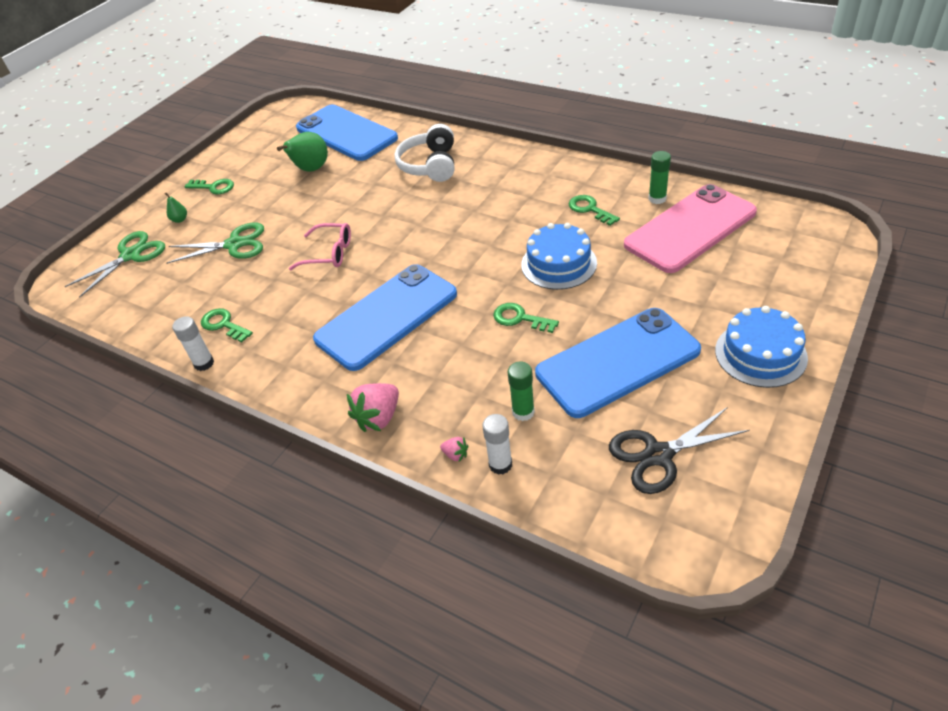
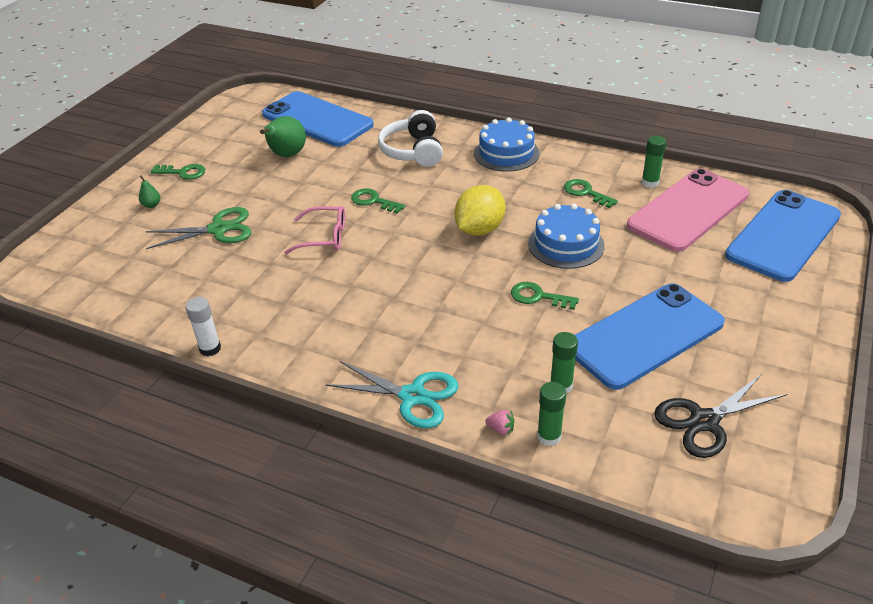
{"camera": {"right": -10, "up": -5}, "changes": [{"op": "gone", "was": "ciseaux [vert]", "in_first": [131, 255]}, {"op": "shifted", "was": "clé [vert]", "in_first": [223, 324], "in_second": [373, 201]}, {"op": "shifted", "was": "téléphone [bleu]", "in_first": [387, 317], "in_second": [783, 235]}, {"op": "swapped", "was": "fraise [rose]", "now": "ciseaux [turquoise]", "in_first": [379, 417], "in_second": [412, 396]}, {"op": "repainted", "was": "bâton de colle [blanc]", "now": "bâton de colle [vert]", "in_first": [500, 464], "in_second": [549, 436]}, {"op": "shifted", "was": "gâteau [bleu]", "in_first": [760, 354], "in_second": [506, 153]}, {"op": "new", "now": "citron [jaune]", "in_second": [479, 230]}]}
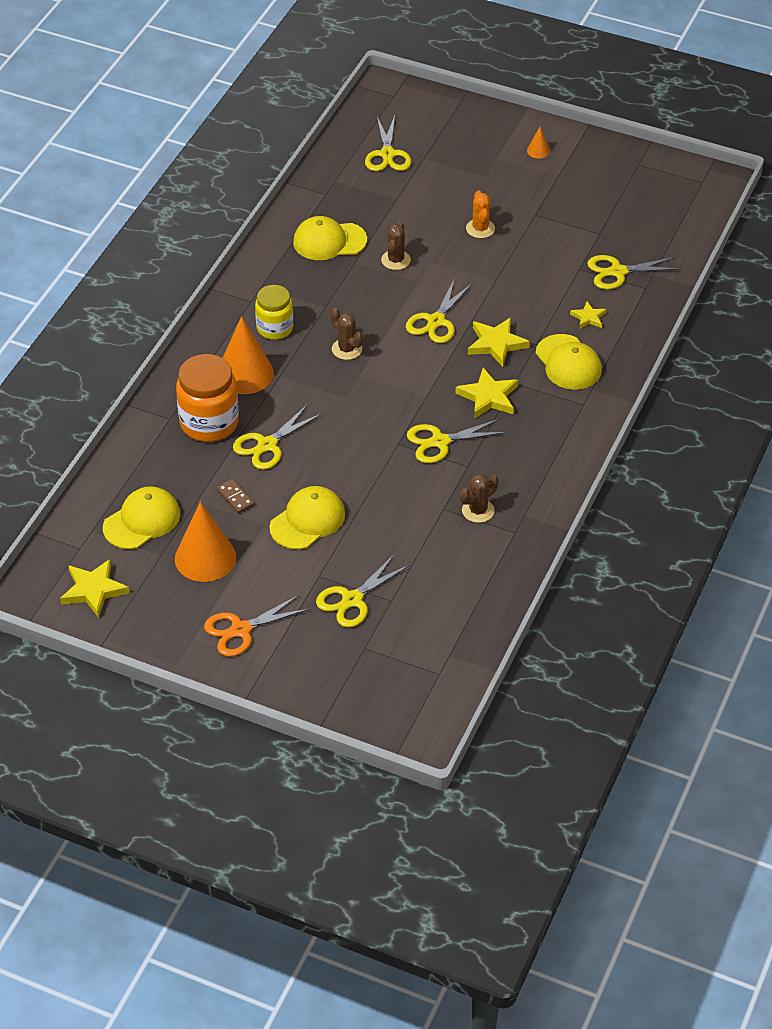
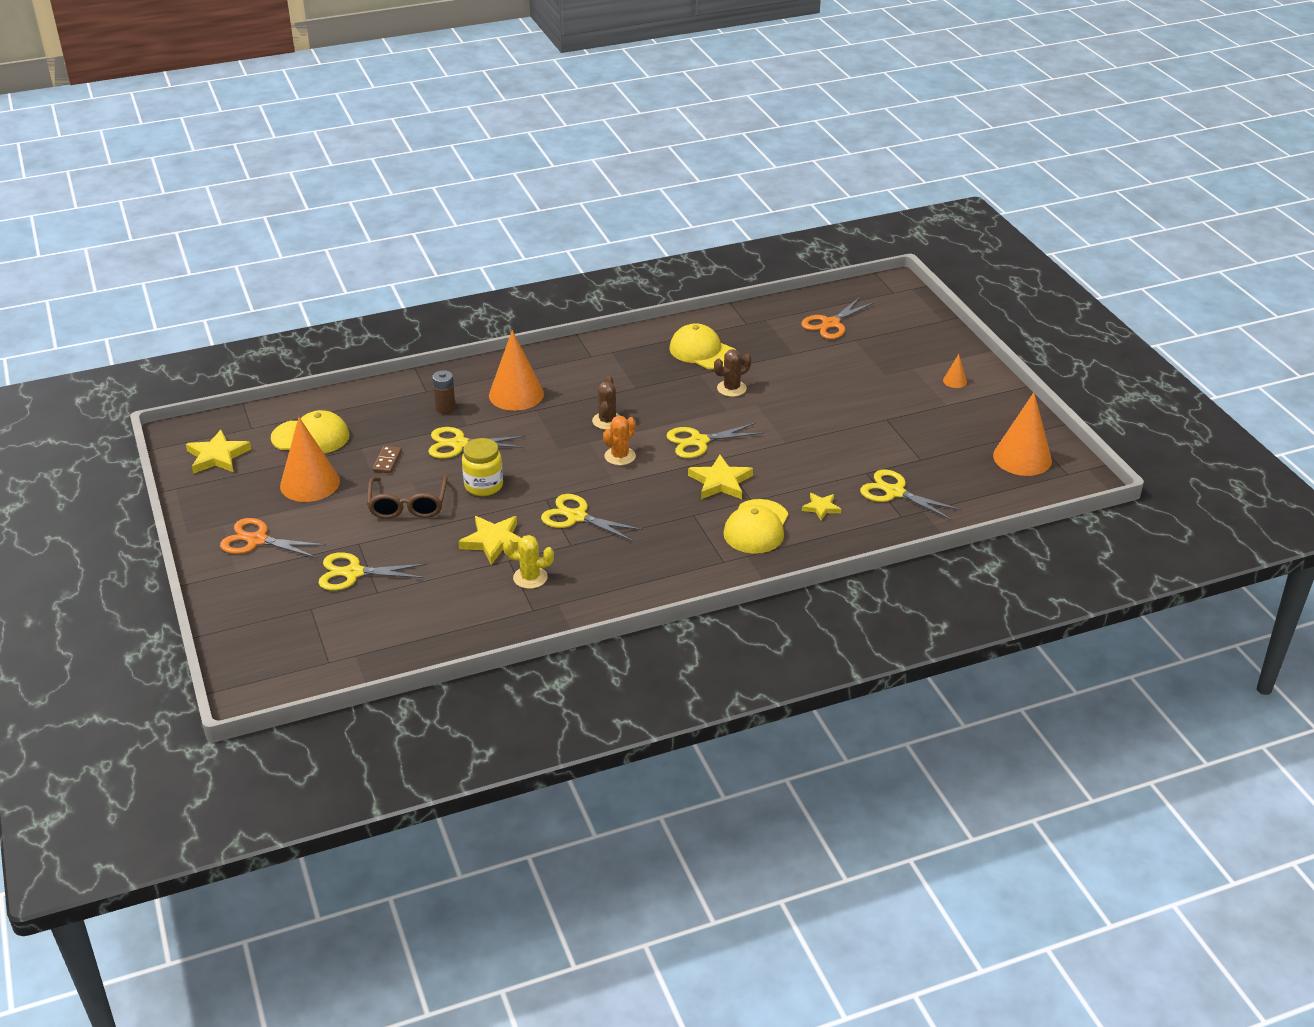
{"camera": {"right": 45, "up": -10}, "changes": [{"op": "swapped", "was": "bocal [orange]", "now": "pile [marron]", "in_first": [209, 423], "in_second": [445, 408]}, {"op": "shifted", "was": "bocal [jaune]", "in_first": [275, 328], "in_second": [483, 486]}, {"op": "swapped", "was": "casquette [jaune]", "now": "lunettes [marron]", "in_first": [307, 520], "in_second": [408, 505]}, {"op": "repainted", "was": "ciseaux [jaune]", "now": "ciseaux [orange]", "in_first": [387, 154], "in_second": [831, 324]}, {"op": "shifted", "was": "étoile [jaune]", "in_first": [488, 397], "in_second": [494, 541]}, {"op": "repainted", "was": "cactus [marron]", "now": "cactus [jaune]", "in_first": [478, 510], "in_second": [530, 578]}, {"op": "shifted", "was": "cactus [orange]", "in_first": [480, 229], "in_second": [620, 456]}, {"op": "new", "now": "cône [orange]", "in_second": [1022, 458]}]}
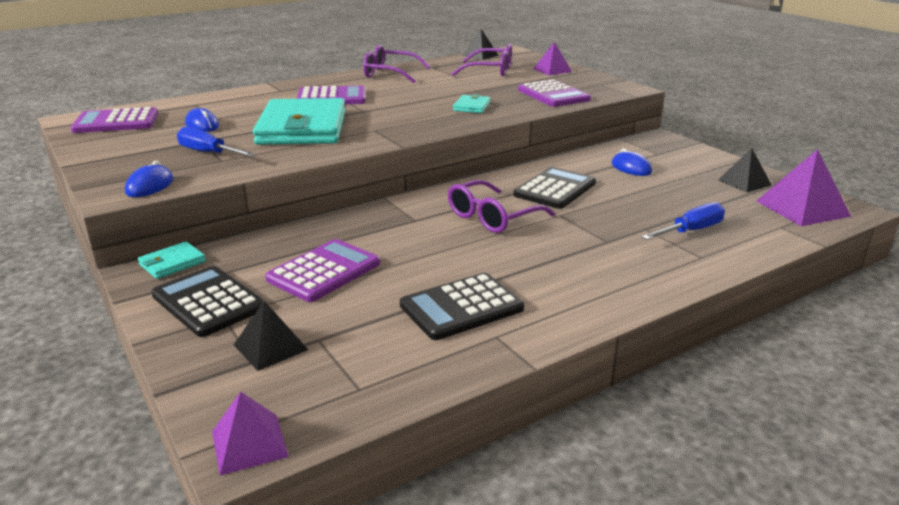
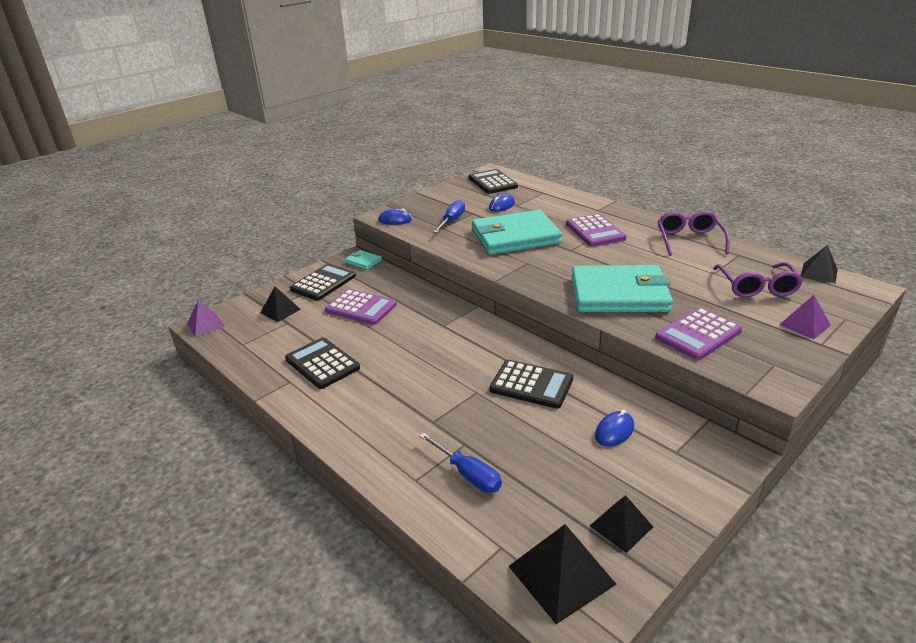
{"camera": {"right": 80, "up": 5}, "changes": [{"op": "repainted", "was": "calculatrice [violet]", "now": "calculatrice [noir]", "in_first": [116, 122], "in_second": [492, 182]}, {"op": "gone", "was": "lunettes [violet]", "in_first": [492, 217]}, {"op": "scaled", "was": "portefeuille [turquoise]", "in_first": [471, 106], "in_second": [619, 294], "ratio": 2.42}, {"op": "repainted", "was": "pyramide [violet]", "now": "pyramide [noir]", "in_first": [802, 208], "in_second": [561, 575]}]}
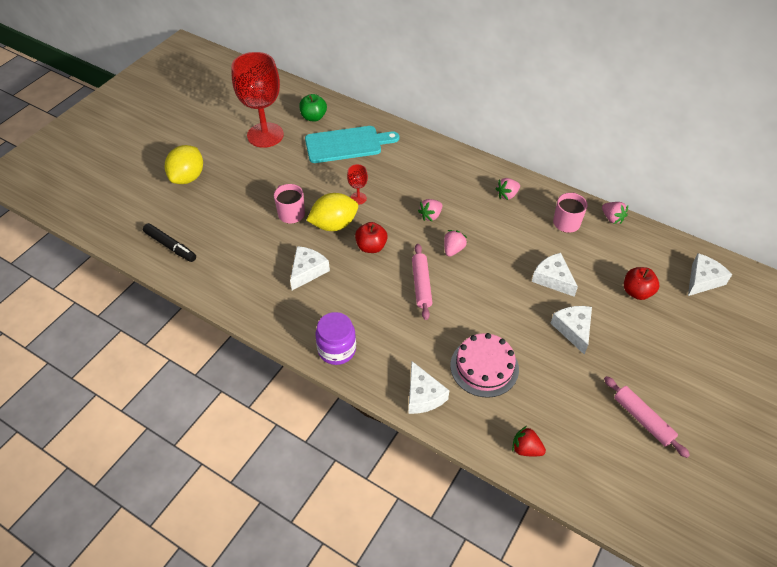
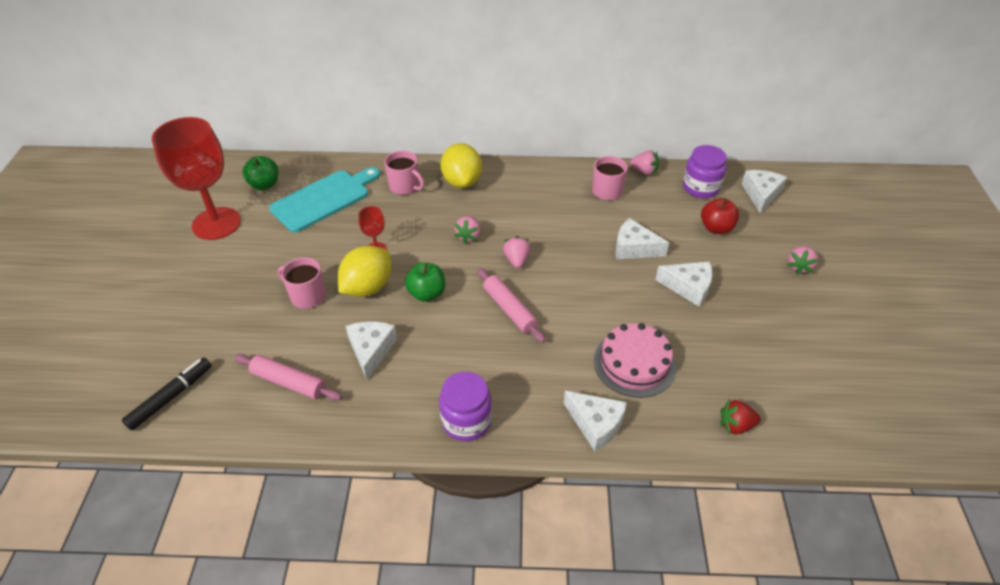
{"camera": {"right": -30, "up": -5}, "changes": [{"op": "rotated", "was": "feutre [noir]", "in_first": [170, 246], "in_second": [171, 397], "clockwise": -60}, {"op": "shifted", "was": "citron [jaune]", "in_first": [188, 177], "in_second": [462, 182]}, {"op": "repainted", "was": "pomme [rouge]", "now": "pomme [vert]", "in_first": [371, 247], "in_second": [427, 293]}, {"op": "shifted", "was": "fraise [rose]", "in_first": [507, 195], "in_second": [799, 267]}, {"op": "rotated", "was": "fromage [blanc]", "in_first": [573, 329], "in_second": [688, 287], "clockwise": 150}, {"op": "shifted", "was": "rouleau à pâtisserie [rose]", "in_first": [642, 419], "in_second": [289, 382]}, {"op": "new", "now": "tasse [rose]", "in_second": [405, 186]}, {"op": "new", "now": "bocal [violet]", "in_second": [700, 188]}]}
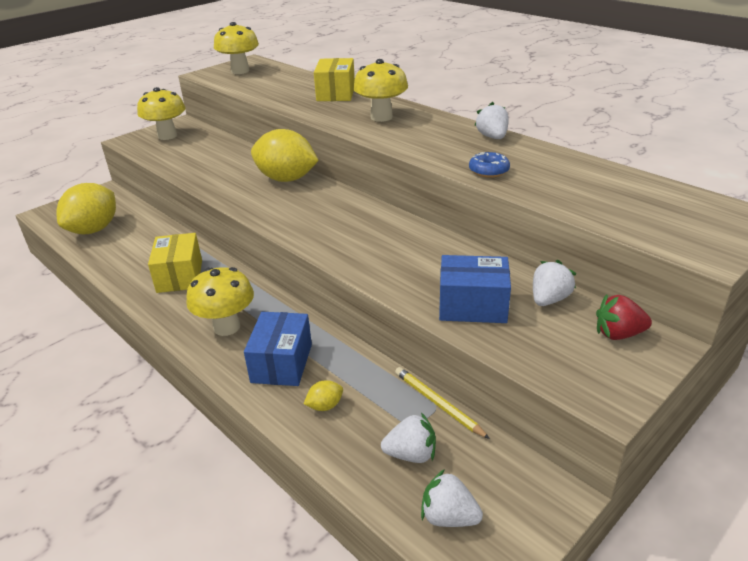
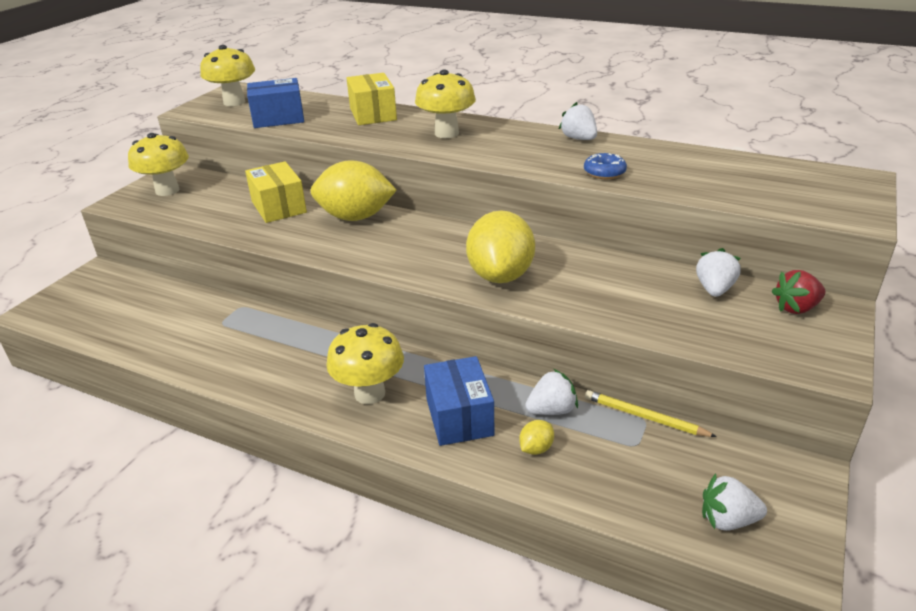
{"camera": {"right": -20, "up": 0}, "changes": [{"op": "shifted", "was": "citron [jaune]", "in_first": [94, 229], "in_second": [500, 275]}, {"op": "shifted", "was": "boîte [jaune]", "in_first": [179, 276], "in_second": [278, 207]}, {"op": "shifted", "was": "fraise [blanc]", "in_first": [411, 454], "in_second": [551, 410]}, {"op": "shifted", "was": "boîte [bleu]", "in_first": [472, 306], "in_second": [278, 118]}]}
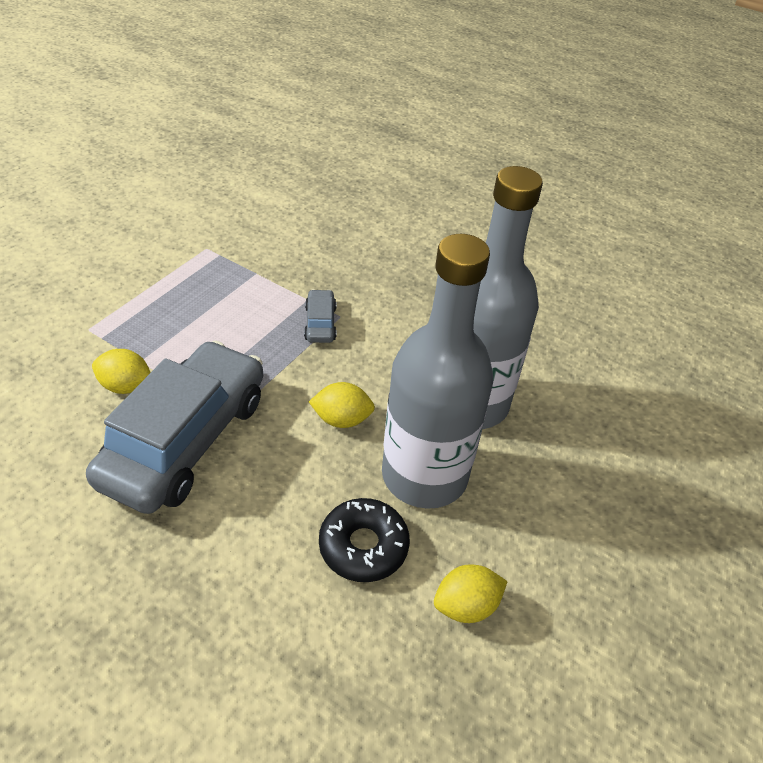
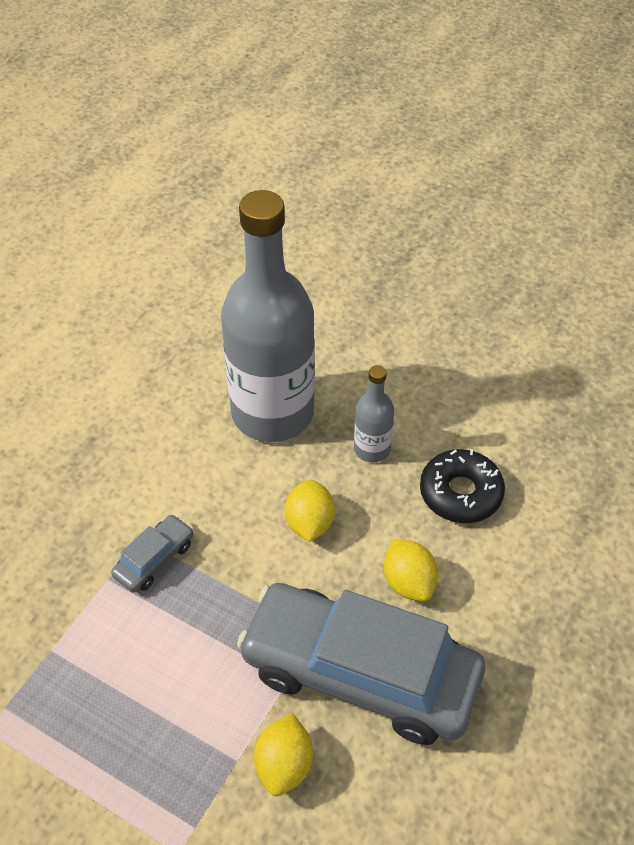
{"camera": {"right": -90, "up": 5}, "changes": [{"op": "rotated", "was": "voiture [gris]", "in_first": [320, 323], "in_second": [154, 559], "clockwise": 135}, {"op": "scaled", "was": "bouteille [gris]", "in_first": [424, 475], "in_second": [372, 449], "ratio": 0.43}, {"op": "shifted", "was": "citron [jaune]", "in_first": [466, 606], "in_second": [408, 582]}]}
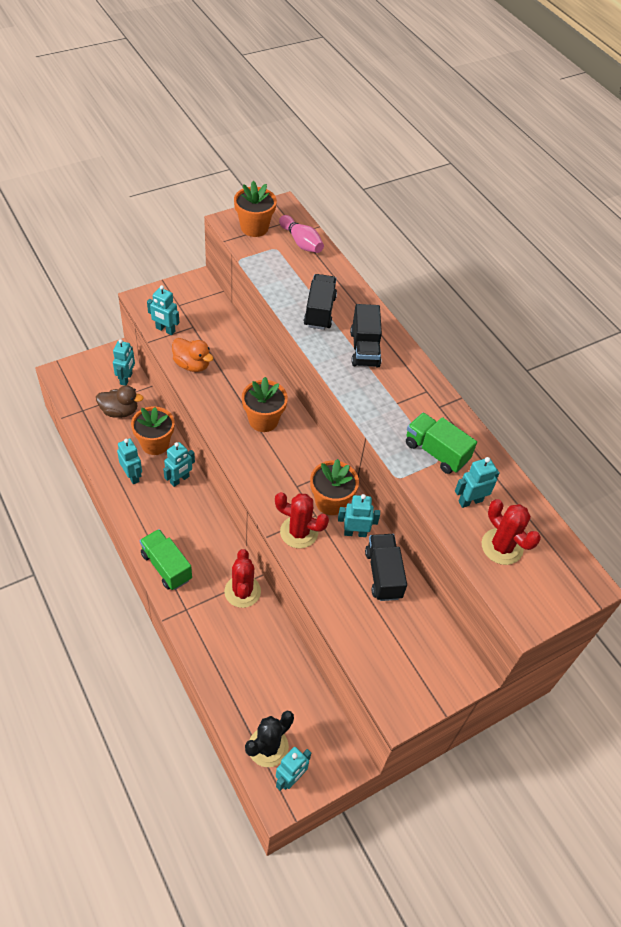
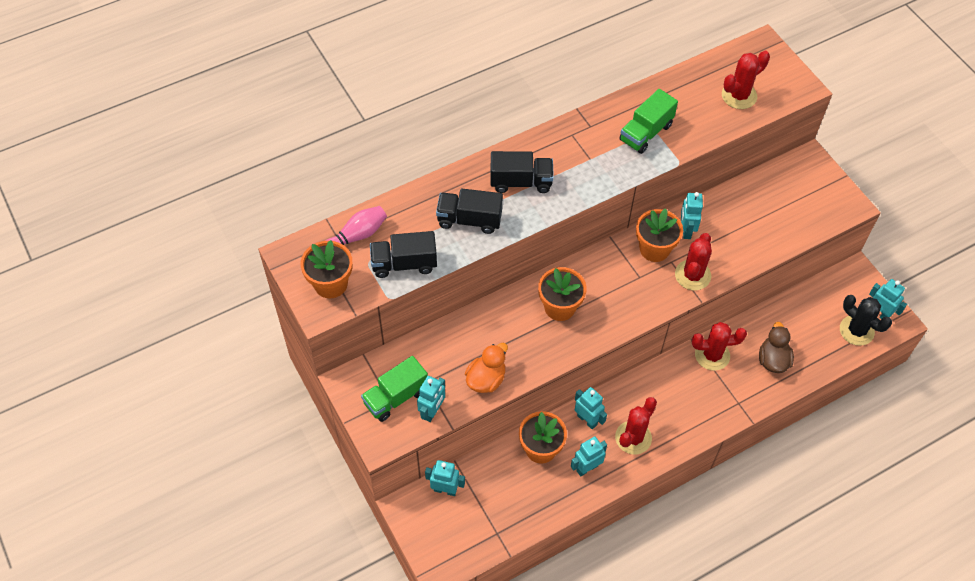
{"camera": {"right": -85, "up": 5}, "changes": [{"op": "shifted", "was": "canard [marron]", "in_first": [119, 411], "in_second": [773, 360]}, {"op": "shifted", "was": "camion [vert]", "in_first": [166, 566], "in_second": [396, 397]}, {"op": "shifted", "was": "camion [noir]", "in_first": [383, 574], "in_second": [404, 263]}, {"op": "gone", "was": "robot [turquoise]", "in_first": [470, 501]}, {"op": "new", "now": "cactus [rouge]", "in_second": [633, 438]}]}
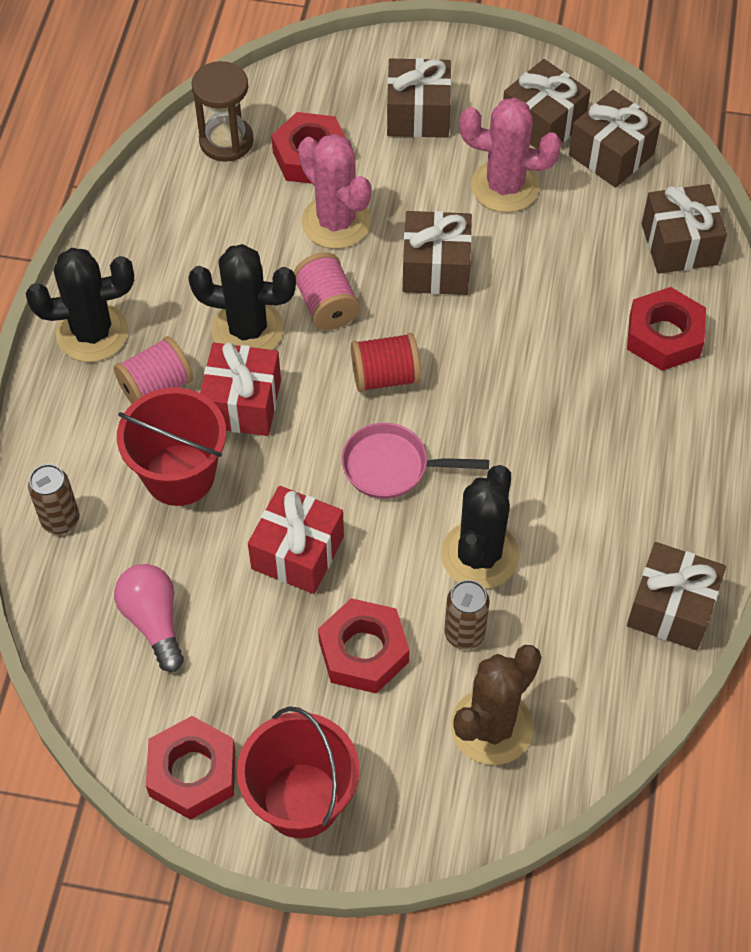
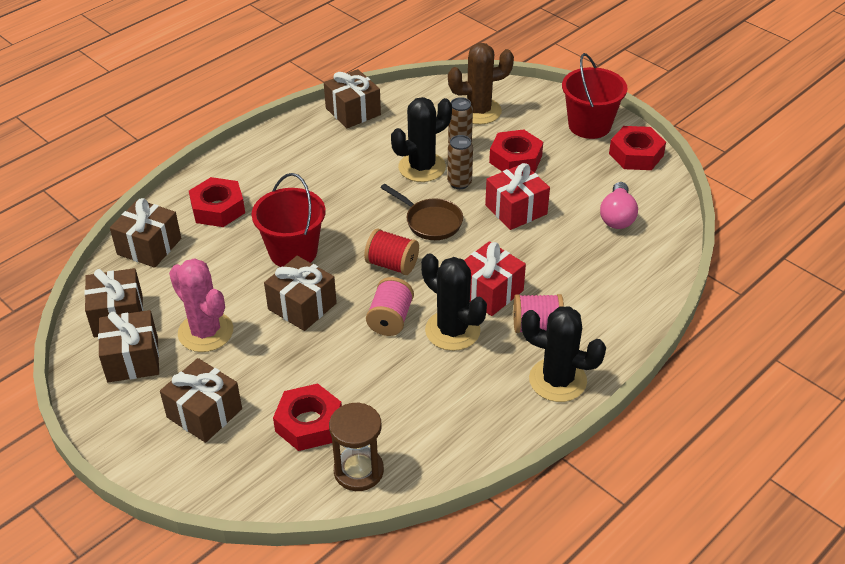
{"camera": {"right": -145, "up": -15}, "changes": [{"op": "shifted", "was": "canette [marron]", "in_first": [60, 520], "in_second": [459, 183]}, {"op": "shifted", "was": "seau [rouge]", "in_first": [179, 475], "in_second": [293, 252]}, {"op": "gone", "was": "cactus [rose]", "in_first": [336, 222]}, {"op": "repainted", "was": "poêle [rose]", "now": "poêle [marron]", "in_first": [392, 467], "in_second": [430, 222]}]}
